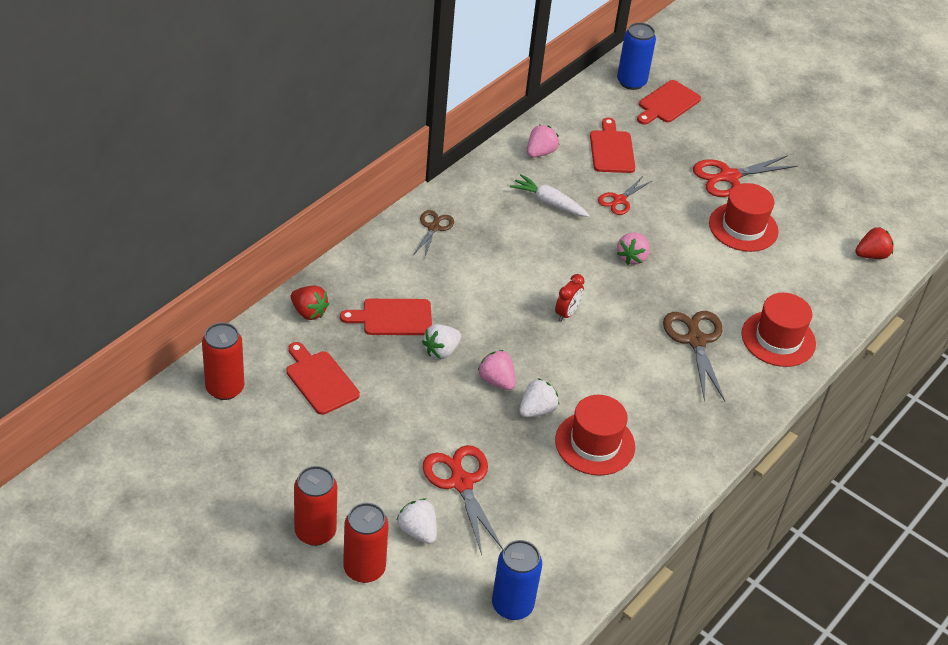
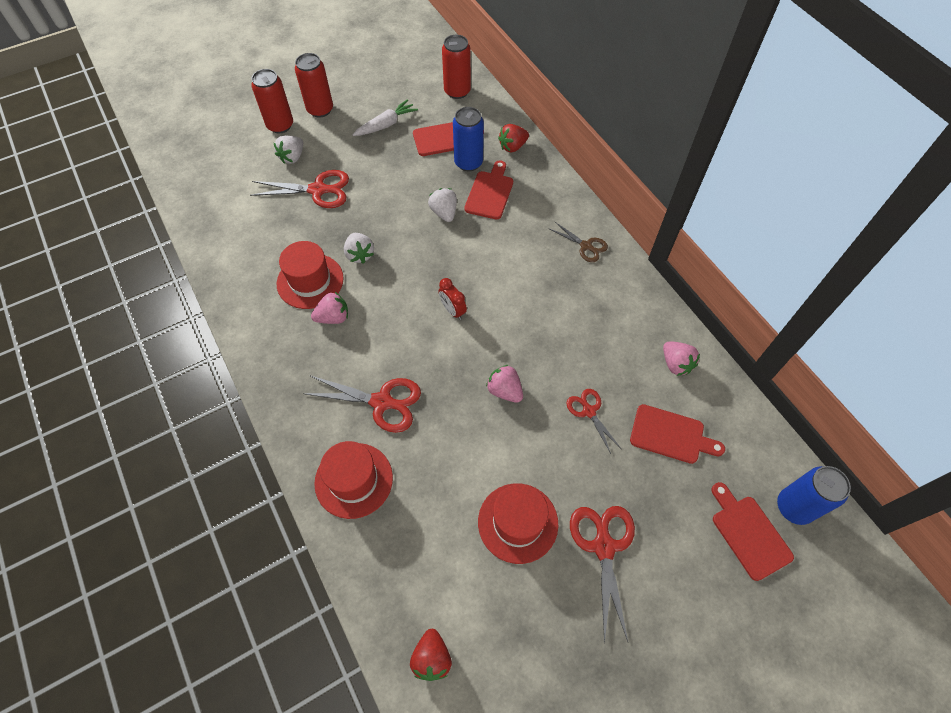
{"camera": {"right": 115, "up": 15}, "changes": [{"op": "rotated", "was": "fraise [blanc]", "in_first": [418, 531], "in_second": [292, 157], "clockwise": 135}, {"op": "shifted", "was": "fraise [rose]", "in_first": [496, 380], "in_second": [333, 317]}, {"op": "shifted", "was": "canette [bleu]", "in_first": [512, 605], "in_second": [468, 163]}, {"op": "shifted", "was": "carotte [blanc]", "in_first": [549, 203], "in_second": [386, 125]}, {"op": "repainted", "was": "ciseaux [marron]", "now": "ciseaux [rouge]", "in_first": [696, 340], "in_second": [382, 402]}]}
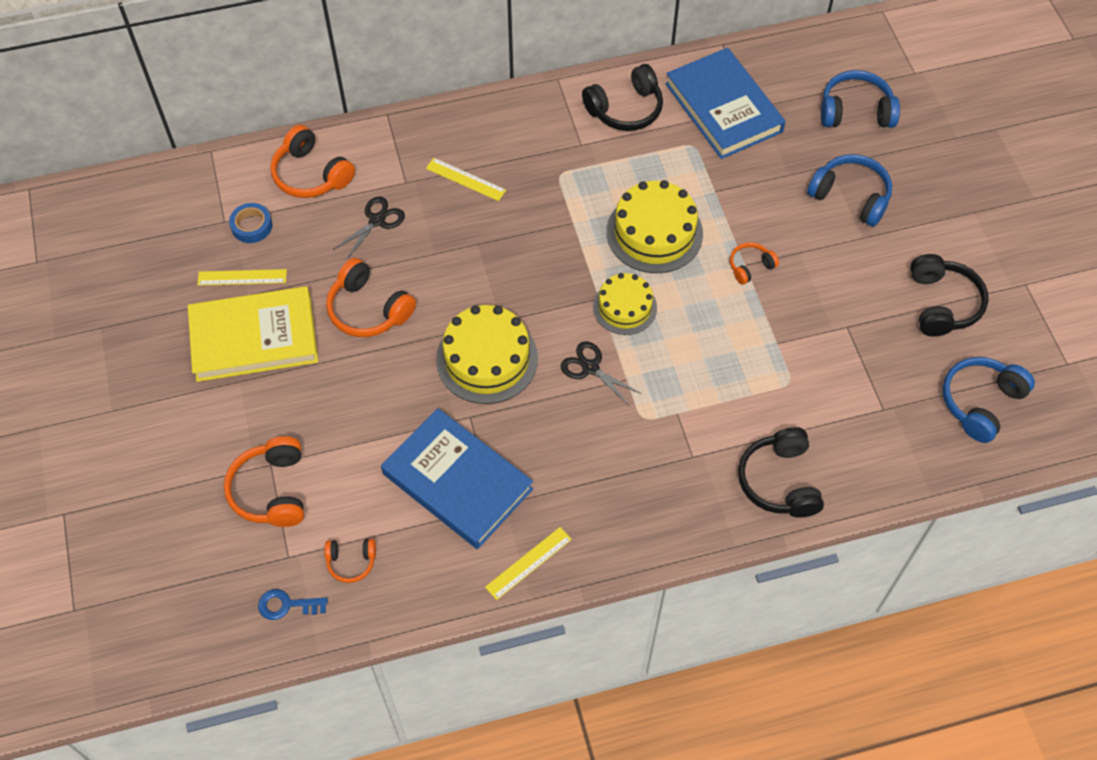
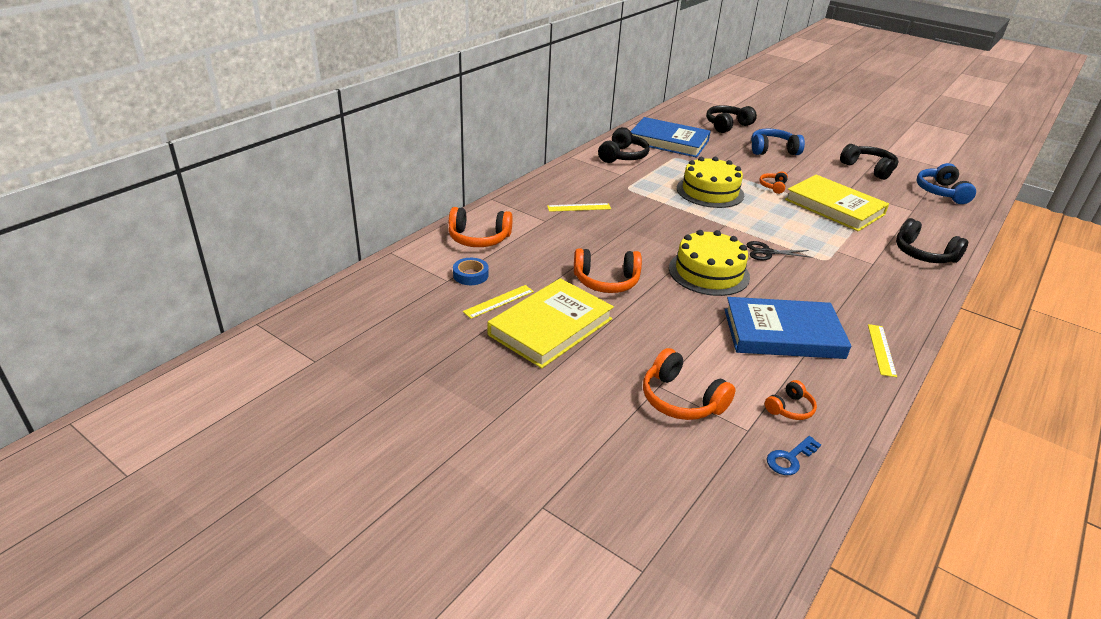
{"camera": {"right": -40, "up": -25}, "changes": [{"op": "gone", "was": "ciseaux [noir]", "in_first": [377, 220]}, {"op": "gone", "was": "gâteau [jaune]", "in_first": [625, 307]}, {"op": "repainted", "was": "casque audio [bleu]", "now": "casque audio [noir]", "in_first": [855, 111], "in_second": [727, 125]}, {"op": "new", "now": "livre [jaune]", "in_second": [834, 207]}]}
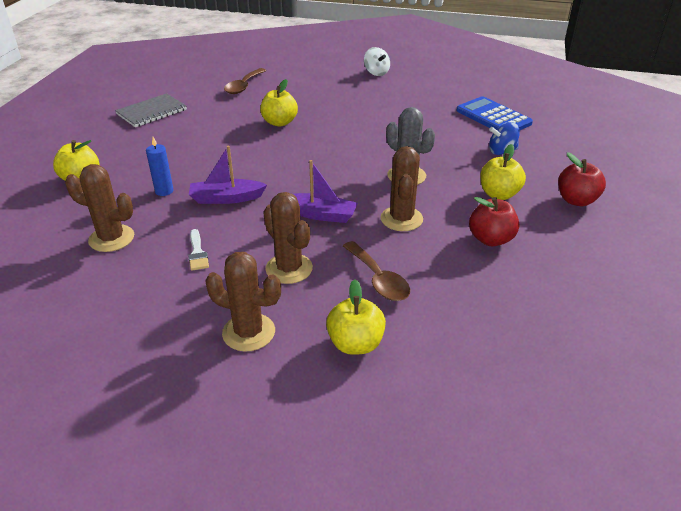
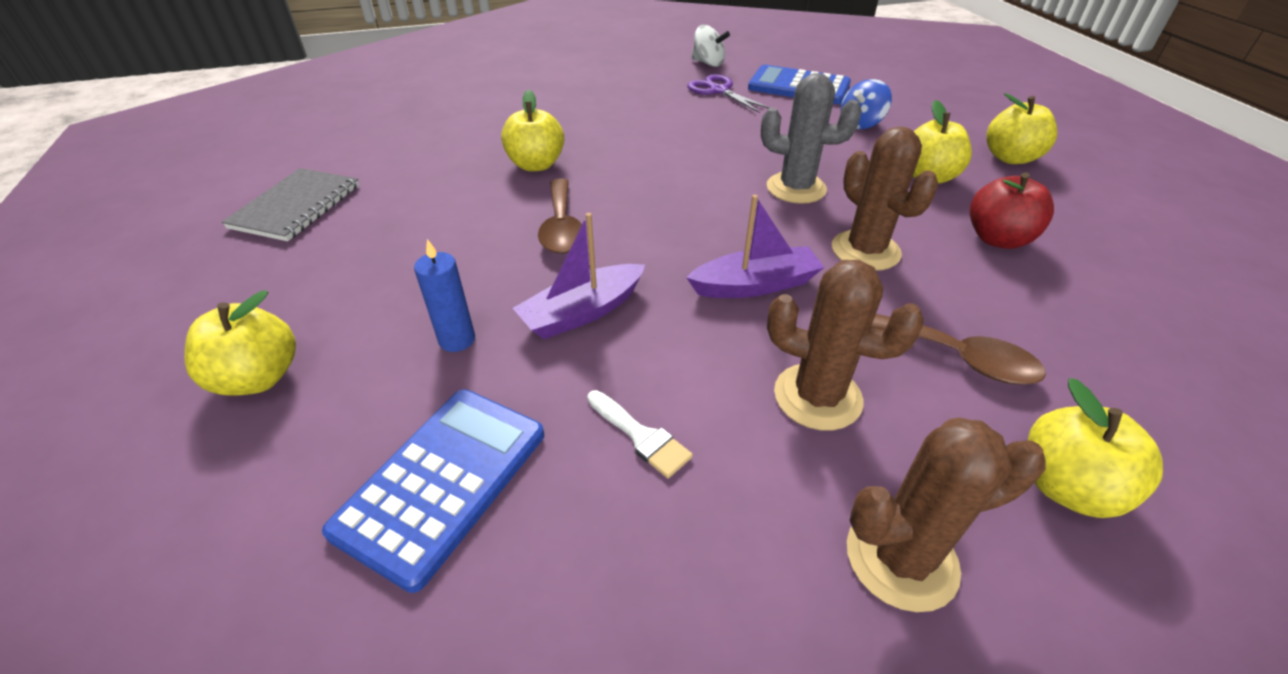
{"camera": {"right": -30, "up": 5}, "changes": [{"op": "swapped", "was": "cactus [marron]", "now": "calculatrice [bleu]", "in_first": [111, 238], "in_second": [442, 481]}, {"op": "shifted", "was": "cuillère [marron]", "in_first": [244, 86], "in_second": [561, 227]}, {"op": "shifted", "was": "toupie [blanc]", "in_first": [376, 73], "in_second": [708, 63]}, {"op": "repainted", "was": "pomme [rouge]", "now": "pomme [jaune]", "in_first": [576, 200], "in_second": [1010, 158]}, {"op": "new", "now": "ciseaux [violet]", "in_second": [719, 91]}]}
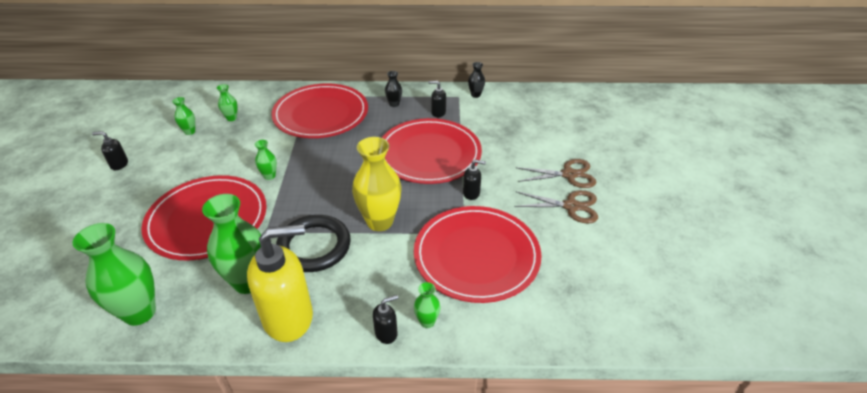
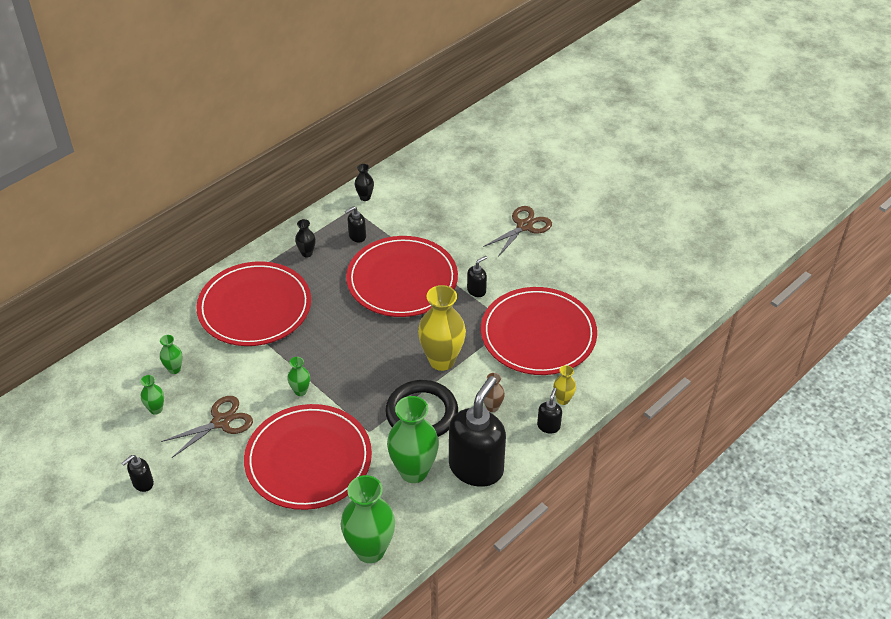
{"camera": {"right": -45, "up": 5}, "changes": [{"op": "repainted", "was": "distributeur de savon [jaune]", "now": "distributeur de savon [noir]", "in_first": [289, 318], "in_second": [476, 468]}, {"op": "repainted", "was": "vase [vert]", "now": "vase [jaune]", "in_first": [427, 322], "in_second": [563, 400]}, {"op": "shifted", "was": "ciseaux [marron]", "in_first": [571, 206], "in_second": [221, 422]}, {"op": "new", "now": "vase [marron]", "in_second": [492, 407]}]}
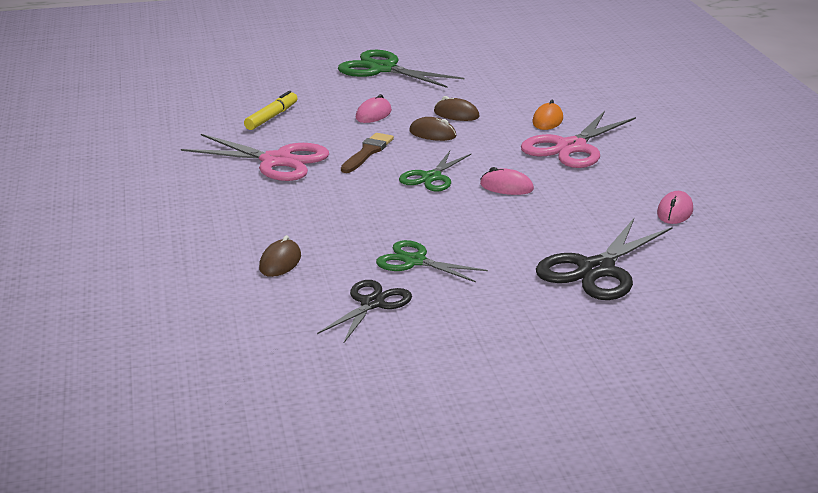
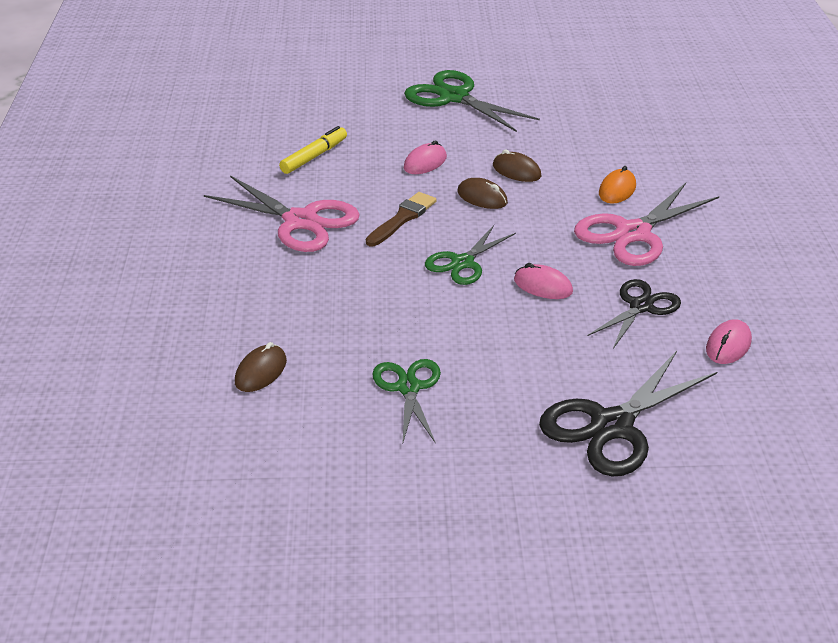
{"camera": {"right": 10, "up": 10}, "changes": [{"op": "shifted", "was": "ciseaux [noir]", "in_first": [372, 304], "in_second": [641, 306]}, {"op": "rotated", "was": "ciseaux [vert]", "in_first": [415, 261], "in_second": [408, 388], "clockwise": 45}]}
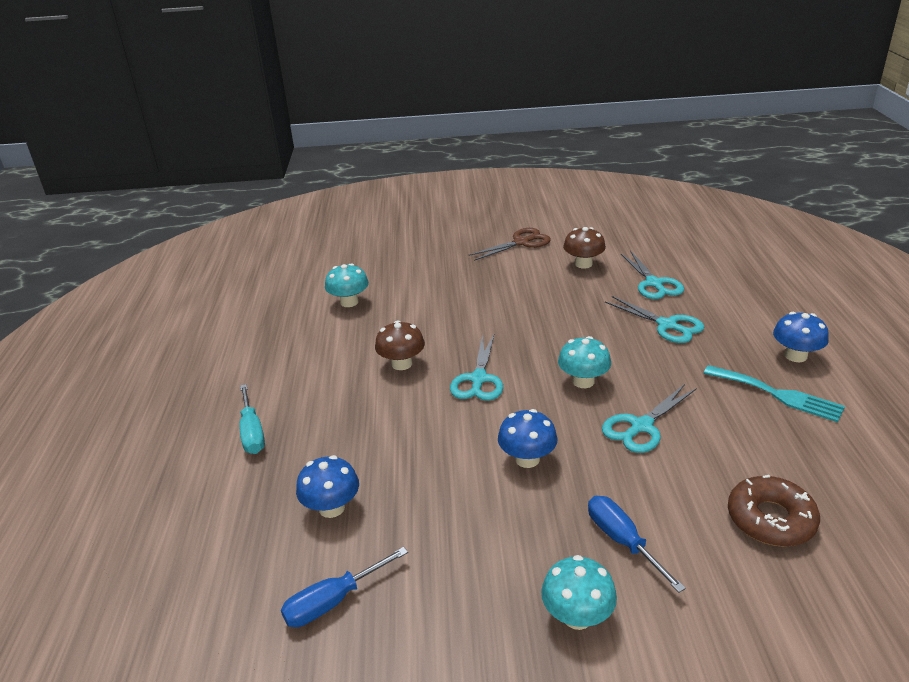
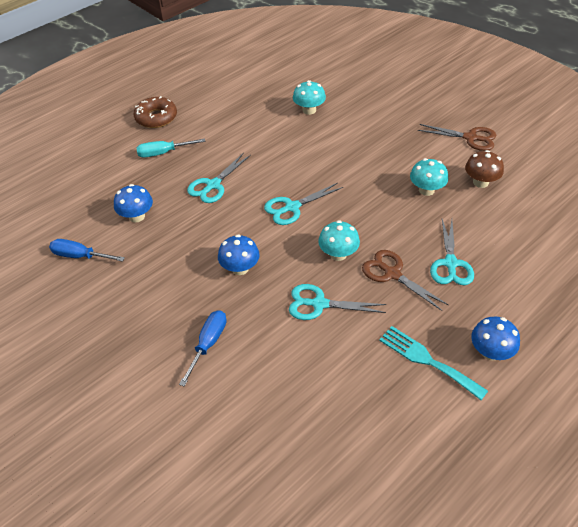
{"camera": {"right": 50, "up": 15}, "changes": [{"op": "rotated", "was": "tournevis [turquoise]", "in_first": [252, 432], "in_second": [164, 153], "clockwise": 45}, {"op": "gone", "was": "champignon [marron]", "in_first": [401, 364]}, {"op": "shifted", "was": "champignon [turquoise]", "in_first": [577, 616], "in_second": [426, 190]}, {"op": "shifted", "was": "ciseaux [turquoise]", "in_first": [654, 283], "in_second": [213, 185]}, {"op": "rotated", "was": "fourchette [turquoise]", "in_first": [778, 394], "in_second": [427, 360], "clockwise": 135}, {"op": "shifted", "was": "beignet [marron]", "in_first": [770, 519], "in_second": [156, 117]}, {"op": "new", "now": "ciseaux [marron]", "in_second": [392, 274]}]}
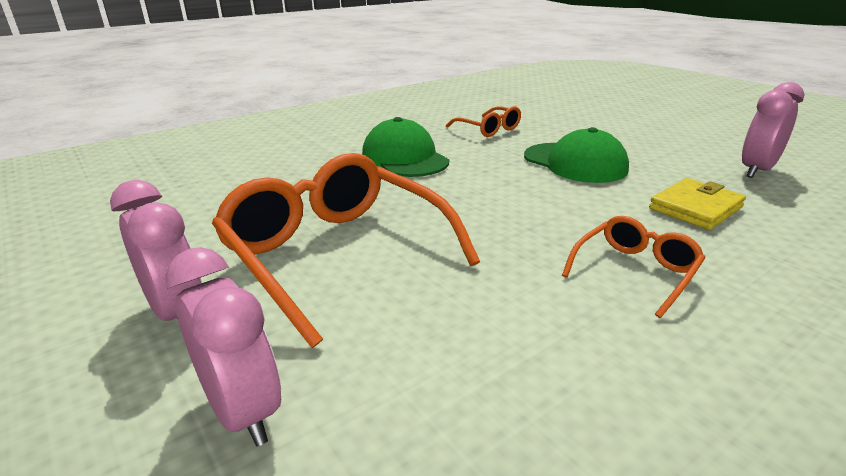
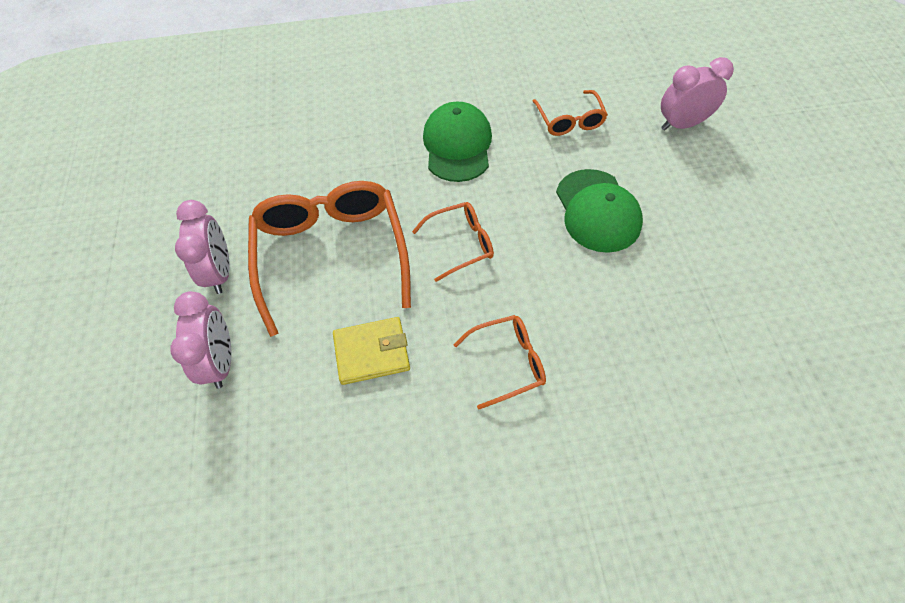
{"camera": {"right": 30, "up": 30}, "changes": [{"op": "shifted", "was": "portefeuille [jaune]", "in_first": [695, 208], "in_second": [372, 352]}, {"op": "shifted", "was": "réveil [rose]", "in_first": [756, 170], "in_second": [682, 124]}, {"op": "new", "now": "lunettes [orange]", "in_second": [461, 244]}]}
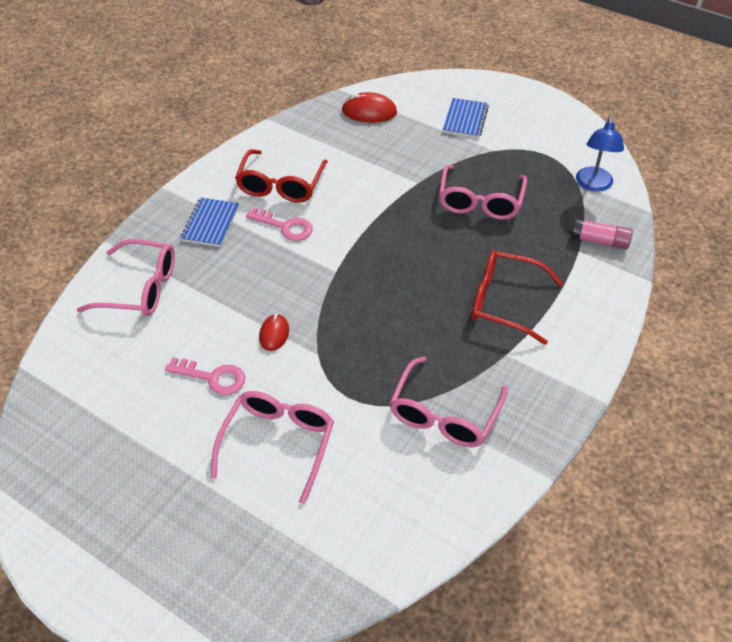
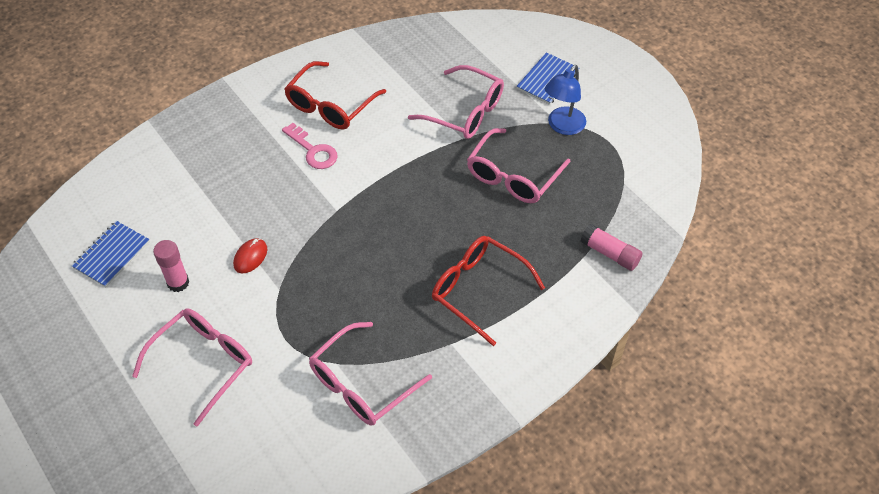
{"camera": {"right": 20, "up": 5}, "changes": [{"op": "shifted", "was": "lunettes [rose]", "in_first": [140, 288], "in_second": [465, 112]}, {"op": "swapped", "was": "clé [rose]", "now": "bâton de colle [rose]", "in_first": [213, 377], "in_second": [178, 283]}, {"op": "shifted", "was": "carnet [bleu]", "in_first": [210, 224], "in_second": [111, 255]}, {"op": "gone", "was": "souris [rouge]", "in_first": [369, 112]}, {"op": "shifted", "was": "lampe [bleu]", "in_first": [593, 185], "in_second": [562, 126]}]}
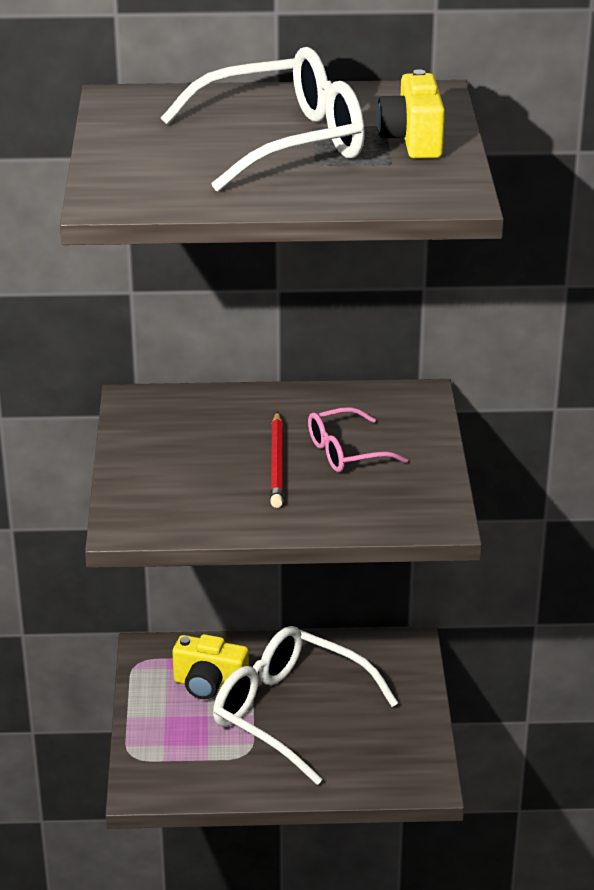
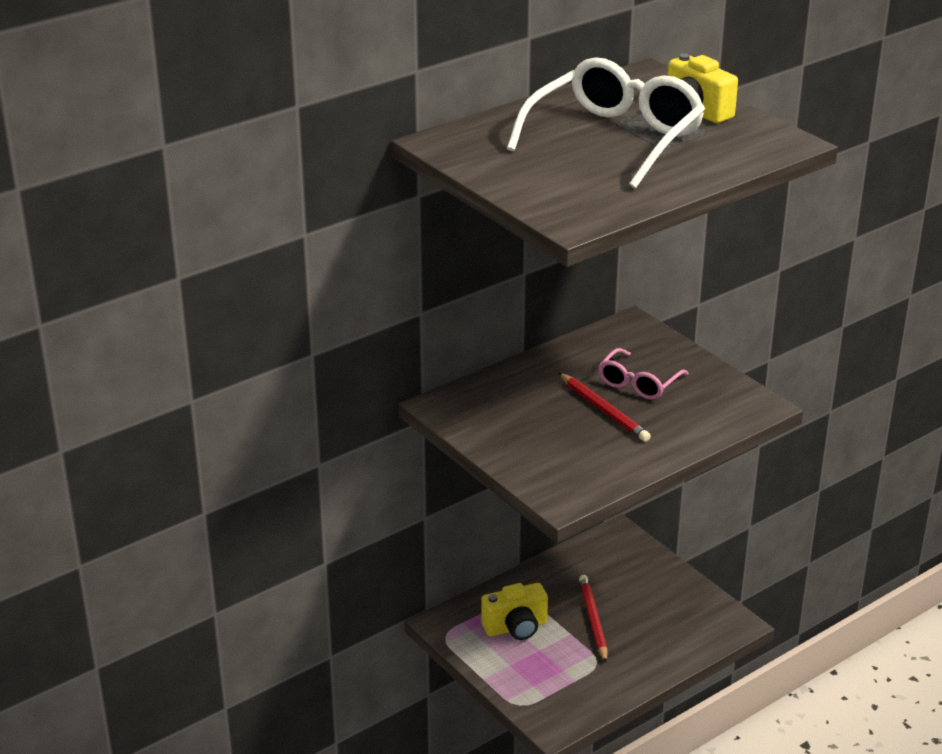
{"camera": {"right": -35, "up": 0}, "changes": [{"op": "swapped", "was": "lunettes [blanc]", "now": "crayon [rouge]", "in_first": [289, 713], "in_second": [593, 620]}]}
